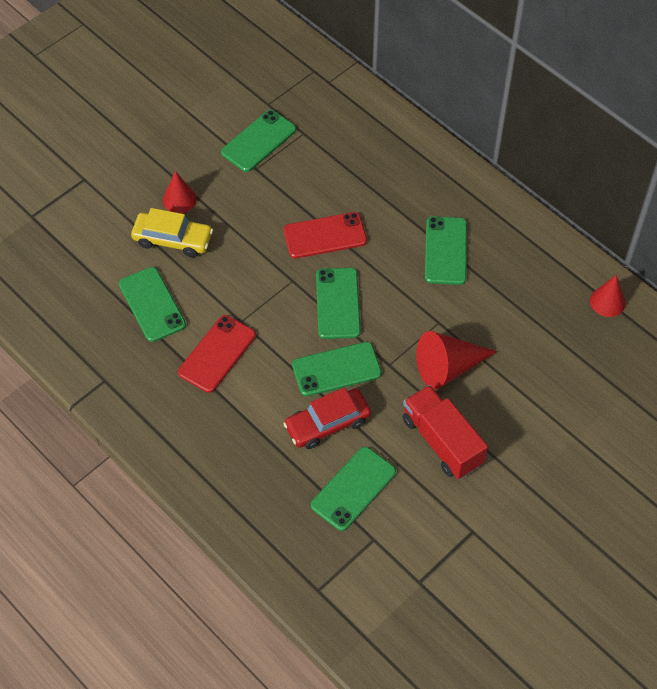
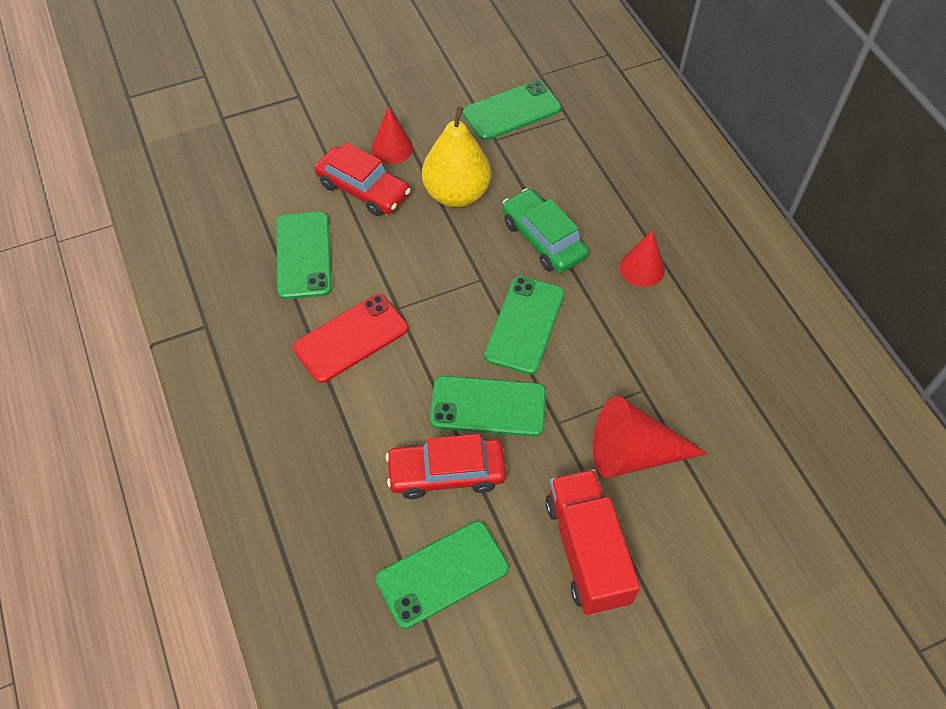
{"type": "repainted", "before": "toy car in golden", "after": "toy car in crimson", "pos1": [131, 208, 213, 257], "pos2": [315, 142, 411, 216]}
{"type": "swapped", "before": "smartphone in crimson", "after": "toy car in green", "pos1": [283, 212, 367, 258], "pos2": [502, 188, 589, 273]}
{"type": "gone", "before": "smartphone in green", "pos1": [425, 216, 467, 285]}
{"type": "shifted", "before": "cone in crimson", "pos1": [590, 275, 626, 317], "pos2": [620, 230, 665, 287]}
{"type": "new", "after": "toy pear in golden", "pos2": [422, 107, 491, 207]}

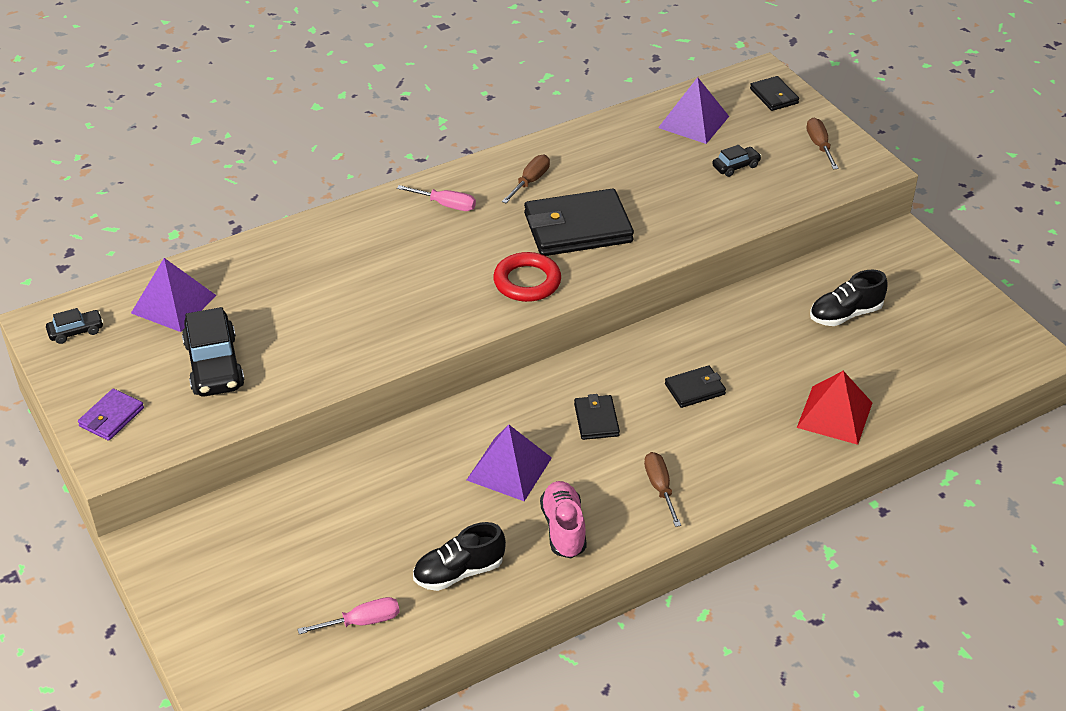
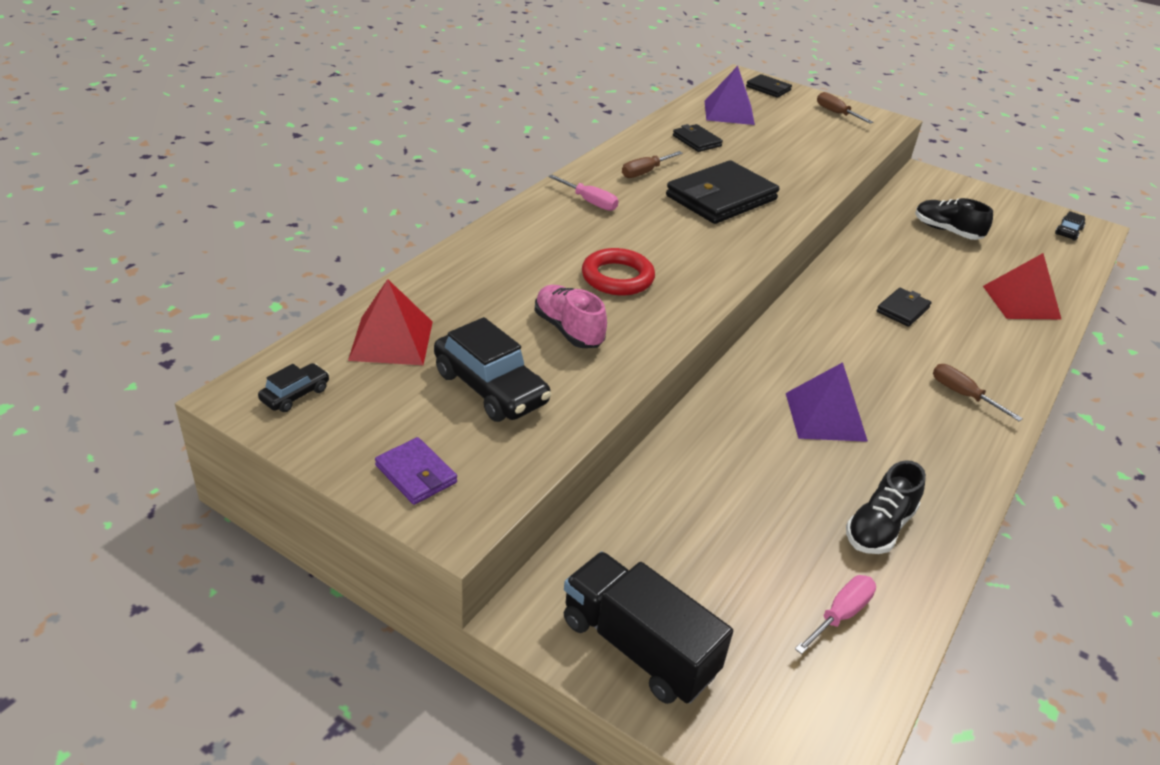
{"type": "shifted", "before": "toy car in jet-black", "pos1": [712, 145, 762, 177], "pos2": [1055, 211, 1085, 241]}
{"type": "rotated", "before": "screwdriver in dark brown", "pos1": [502, 155, 550, 203], "pos2": [622, 151, 683, 178], "turn": -135}
{"type": "rotated", "before": "screwdriver in rosy", "pos1": [397, 185, 476, 211], "pos2": [548, 174, 618, 211], "turn": 45}
{"type": "shifted", "before": "hoop in crimson", "pos1": [493, 252, 561, 302], "pos2": [582, 248, 655, 295]}
{"type": "repainted", "before": "pyramid shape in royal purple", "after": "pyramid shape in crimson", "pos1": [131, 258, 216, 332], "pos2": [348, 279, 433, 365]}
{"type": "rotated", "before": "shoe in jet-black", "pos1": [810, 270, 888, 326], "pos2": [915, 198, 993, 240], "turn": 90}
{"type": "rotated", "before": "billfold in royal purple", "pos1": [78, 389, 144, 441], "pos2": [375, 437, 457, 505], "turn": -45}
{"type": "shifted", "before": "billfold in jet-black", "pos1": [574, 394, 620, 440], "pos2": [673, 124, 723, 152]}
{"type": "shifted", "before": "shoe in rosy", "pos1": [540, 481, 587, 558], "pos2": [535, 285, 607, 348]}
{"type": "new", "after": "lorry in jet-black", "pos2": [564, 552, 733, 704]}

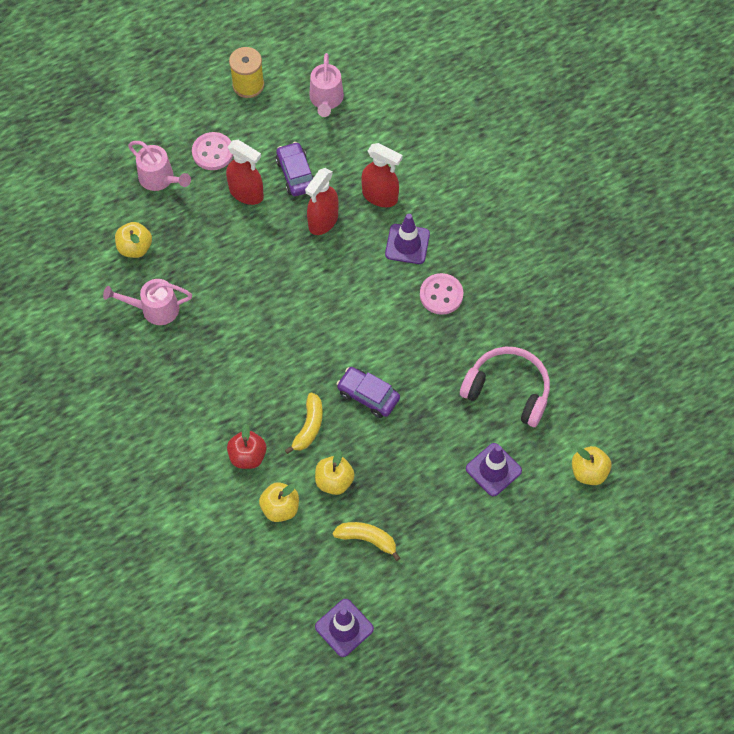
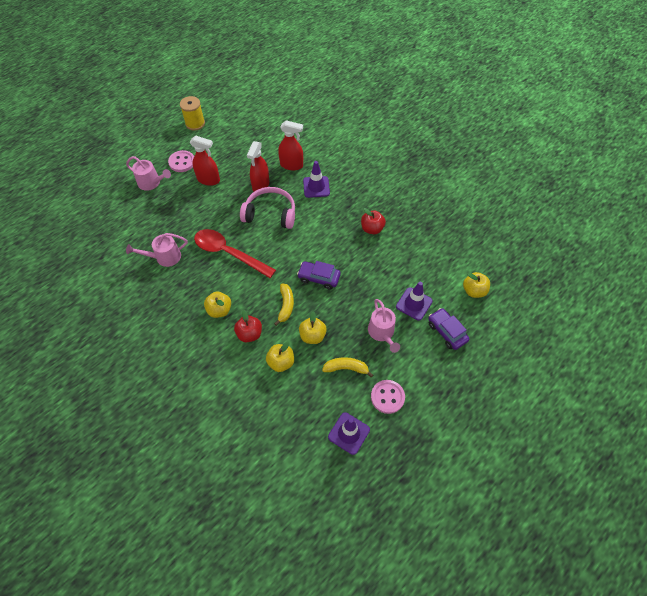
{"type": "shifted", "before": "watering can in rosy", "pos1": [309, 53, 344, 117], "pos2": [368, 299, 400, 353]}
{"type": "shifted", "before": "toy car in royal purple", "pos1": [276, 142, 314, 196], "pos2": [428, 308, 469, 350]}
{"type": "shifted", "before": "apple fruit in golden", "pos1": [115, 222, 152, 258], "pos2": [204, 292, 231, 318]}
{"type": "shifted", "before": "sewing button in rosy", "pos1": [420, 273, 463, 315], "pos2": [371, 380, 405, 414]}
{"type": "shifted", "before": "over-ear headphones in rosy", "pos1": [460, 347, 550, 427], "pos2": [240, 187, 295, 229]}
{"type": "new", "after": "apple fruit in crimson", "pos2": [361, 208, 386, 234]}
{"type": "new", "after": "tablespoon in crimson", "pos2": [194, 229, 276, 278]}

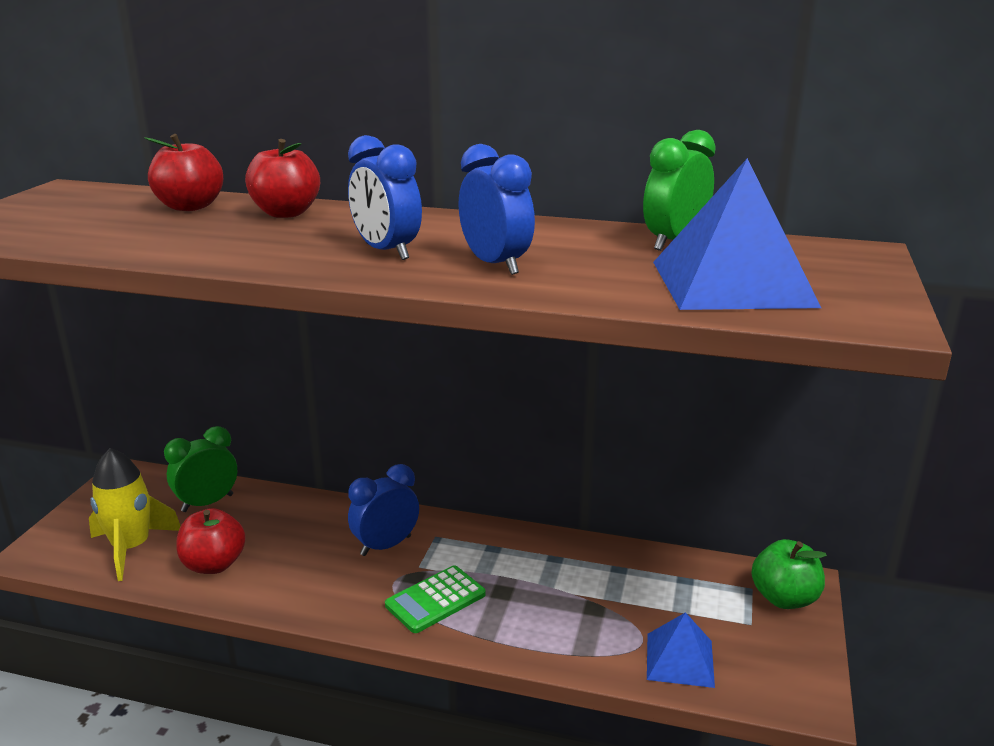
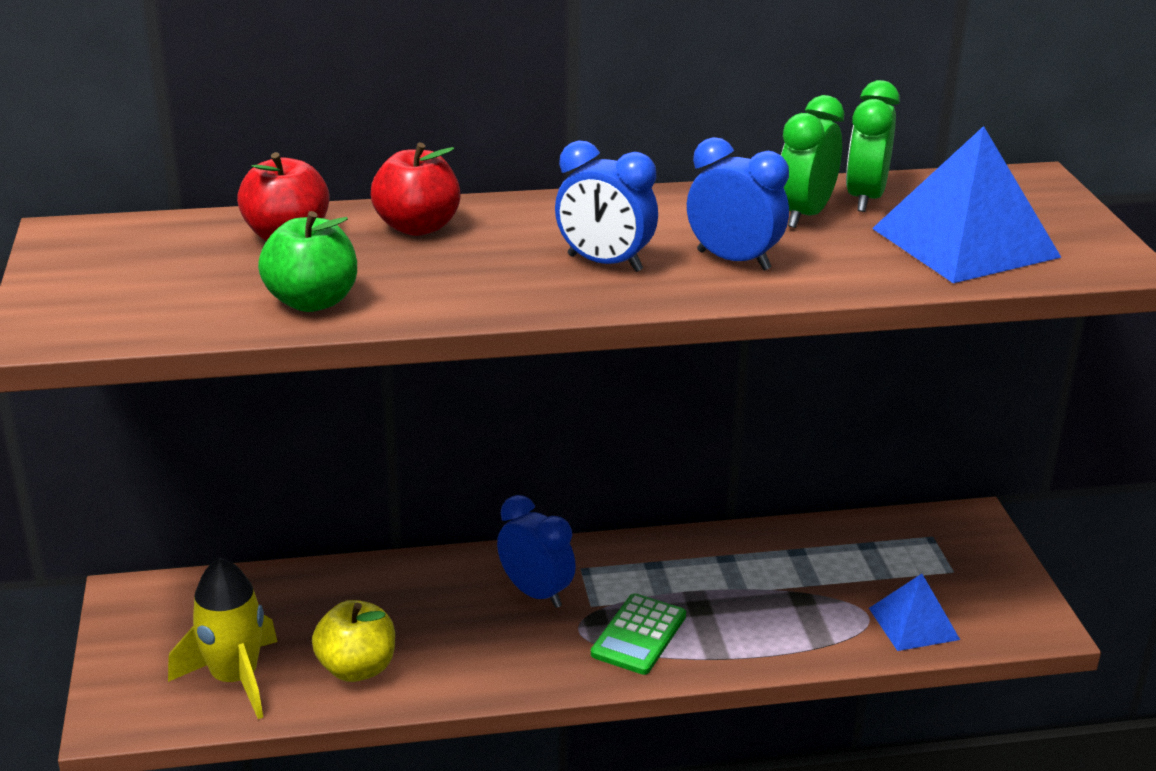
{"type": "shifted", "before": "alarm clock in green", "pos1": [164, 426, 237, 512], "pos2": [781, 95, 844, 228]}
{"type": "rotated", "before": "alarm clock in cobalt", "pos1": [348, 464, 419, 556], "pos2": [497, 495, 576, 608], "turn": 105}
{"type": "repainted", "before": "apple fruit in crimson", "after": "apple fruit in golden", "pos1": [176, 508, 246, 574], "pos2": [312, 600, 395, 682]}
{"type": "shifted", "before": "apple fruit in green", "pos1": [752, 539, 827, 609], "pos2": [258, 211, 357, 312]}

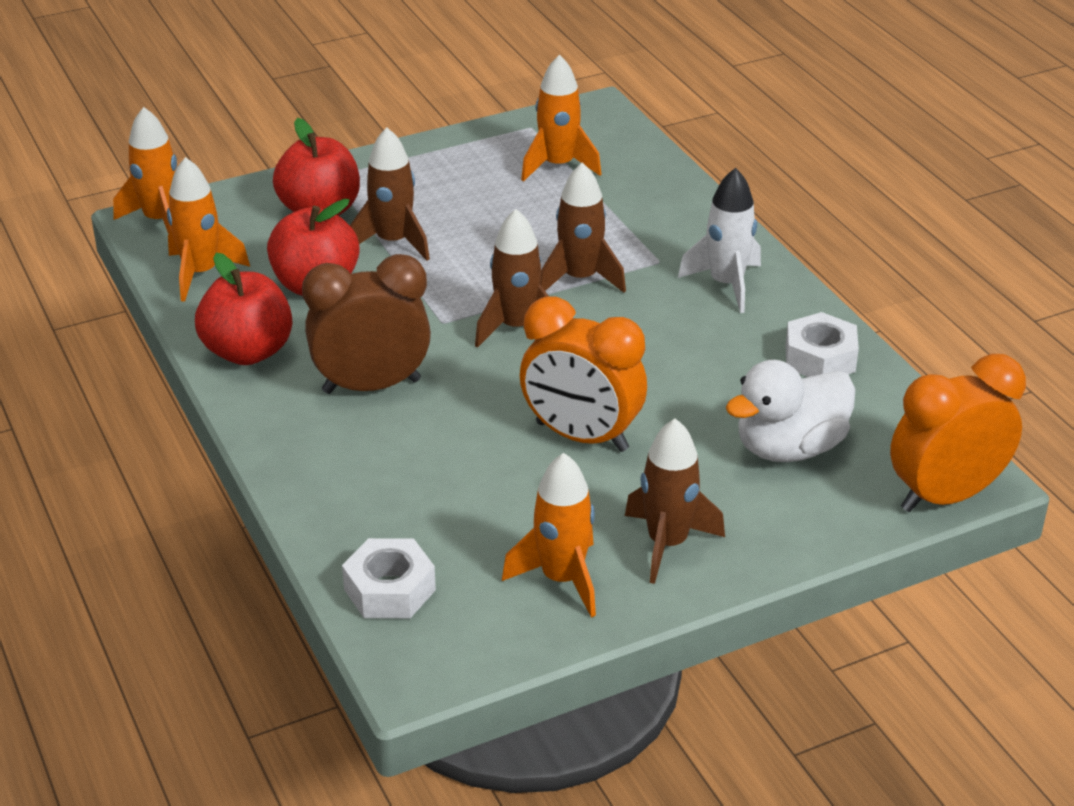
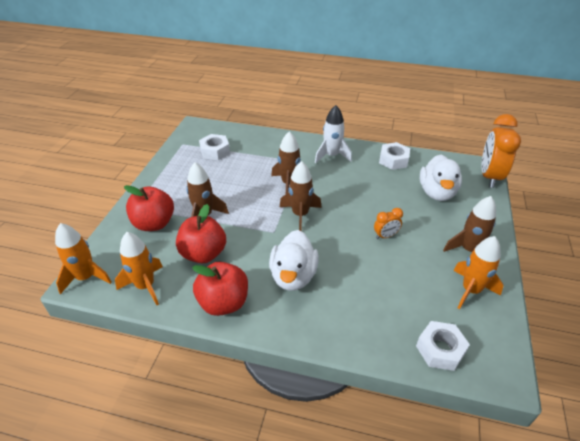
{"type": "swapped", "before": "rocket in bright orange", "after": "hexagon nut in white", "pos1": [521, 55, 601, 182], "pos2": [199, 134, 230, 160]}
{"type": "swapped", "before": "alarm clock in dark brown", "after": "toy duck in white", "pos1": [302, 254, 431, 394], "pos2": [269, 230, 319, 291]}
{"type": "scaled", "before": "alarm clock in bright orange", "pos1": [520, 297, 647, 452], "pos2": [374, 208, 403, 239], "scale": 0.48}

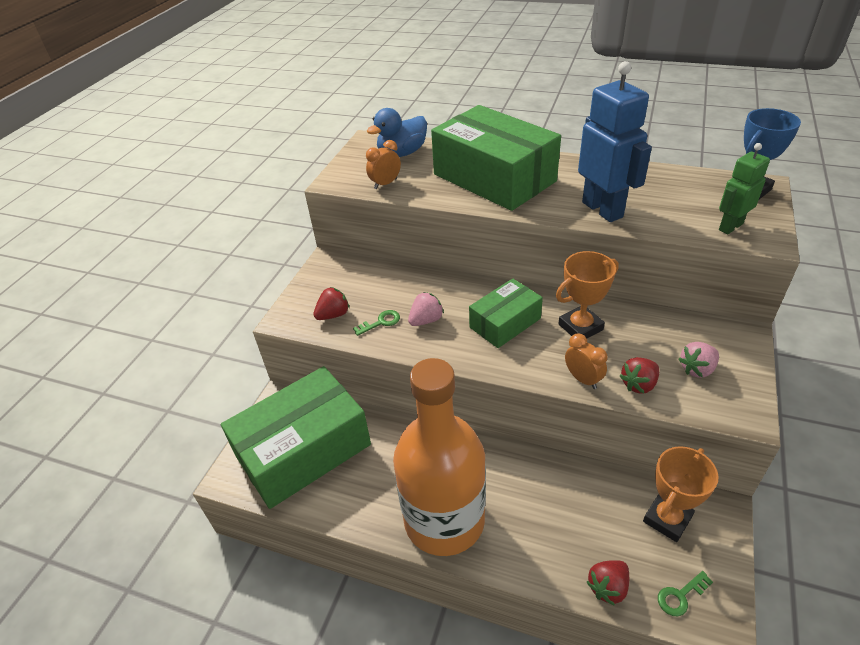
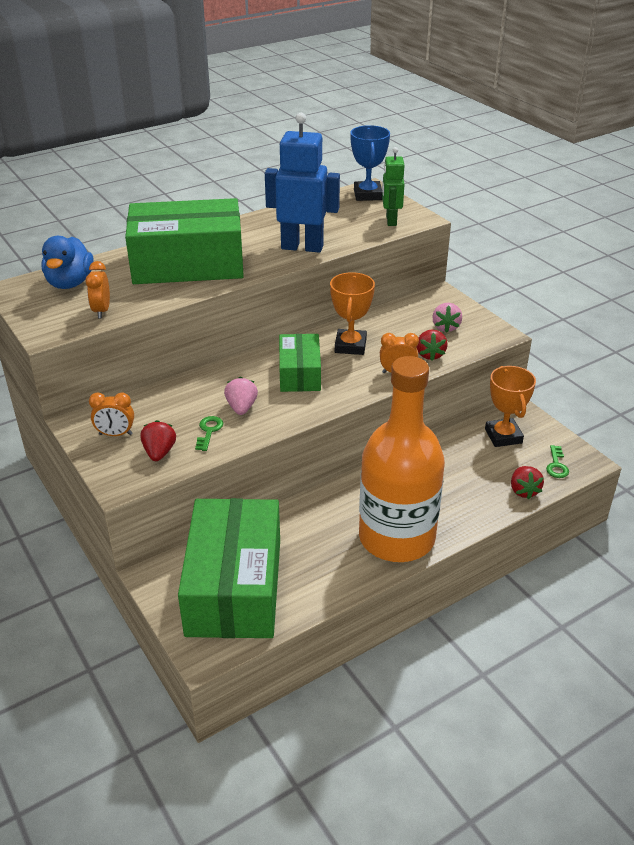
{"type": "new", "after": "alarm clock in bright orange", "pos2": [89, 392, 134, 436]}

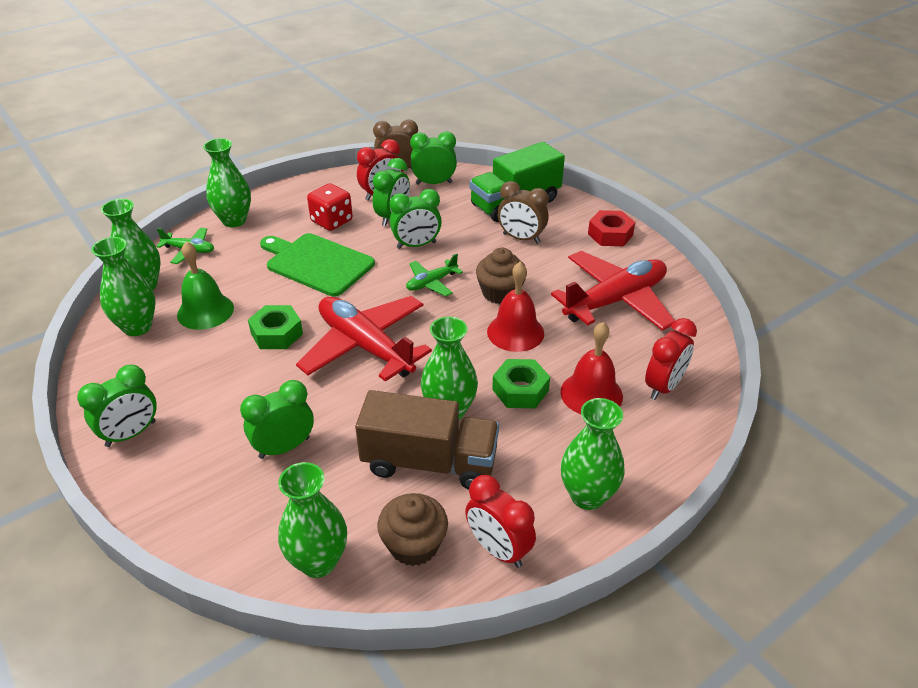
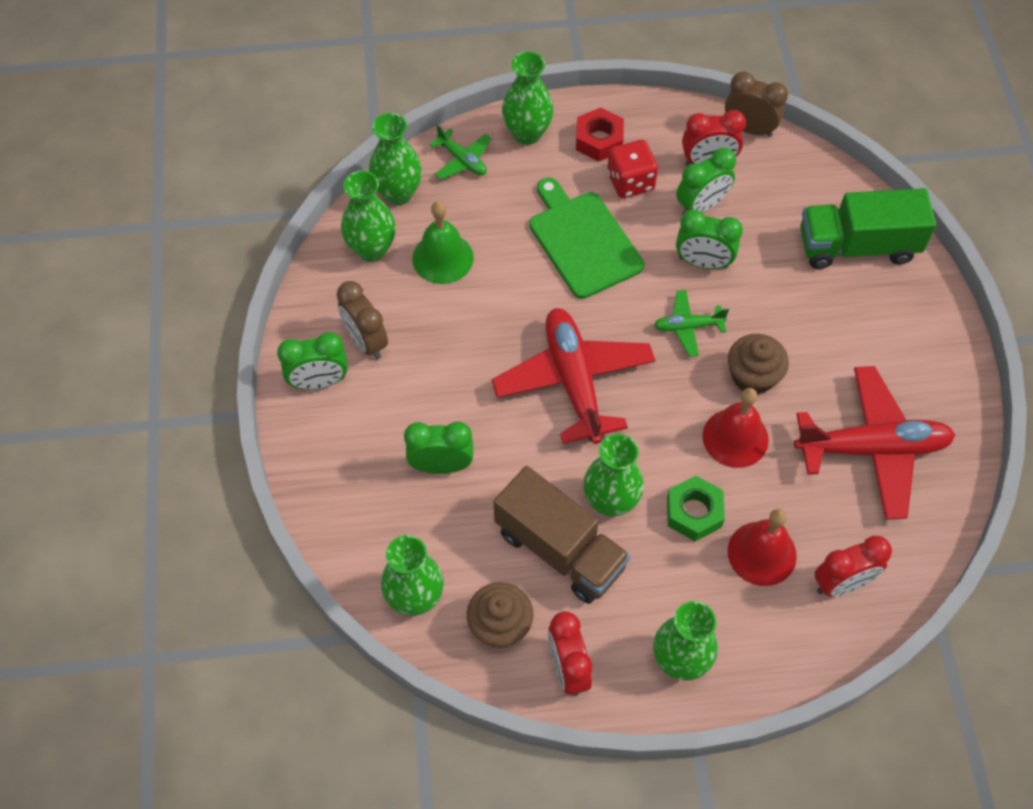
{"type": "gone", "before": "alarm clock in green", "pos1": [410, 131, 457, 185]}
{"type": "shifted", "before": "alarm clock in dark brown", "pos1": [498, 181, 549, 244], "pos2": [337, 281, 388, 359]}
{"type": "shifted", "before": "hexagon nut in crimson", "pos1": [588, 210, 635, 246], "pos2": [576, 108, 624, 162]}
{"type": "gone", "before": "hexagon nut in green", "pos1": [248, 305, 303, 349]}

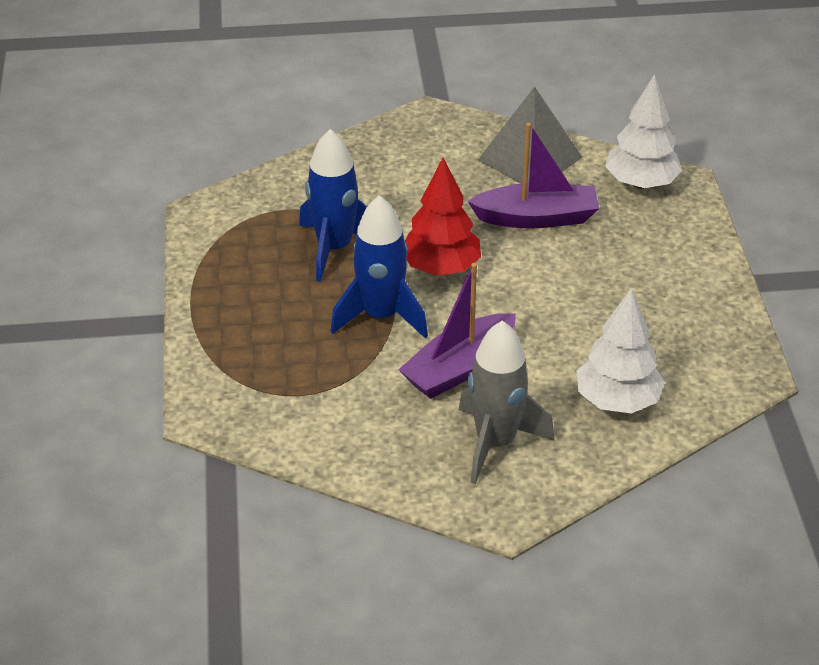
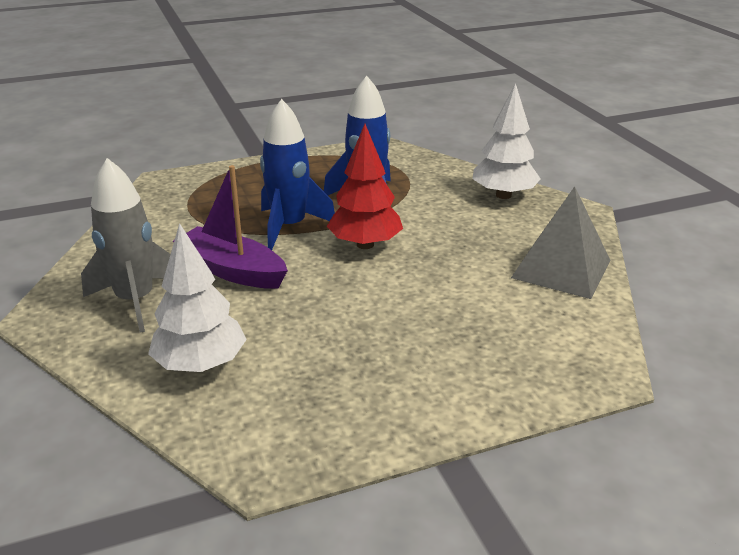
{"type": "shifted", "before": "tree in white", "pos1": [605, 74, 682, 189], "pos2": [472, 83, 541, 199]}
{"type": "gone", "before": "sailboat in royal purple", "pos1": [467, 123, 599, 229]}

